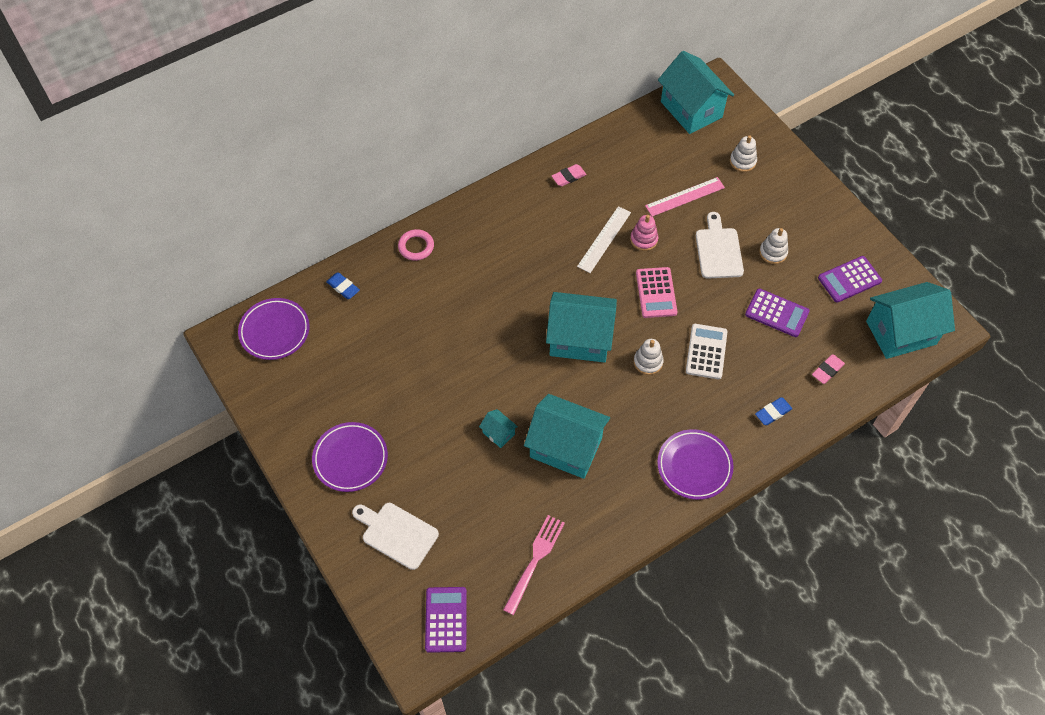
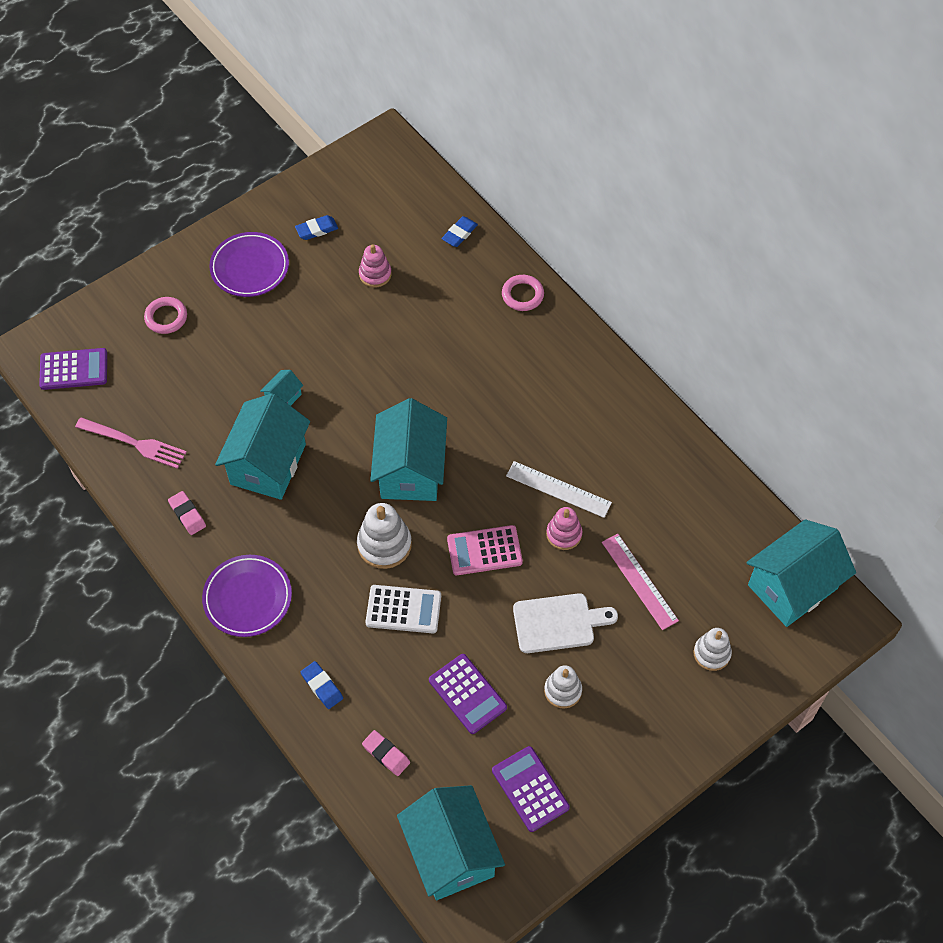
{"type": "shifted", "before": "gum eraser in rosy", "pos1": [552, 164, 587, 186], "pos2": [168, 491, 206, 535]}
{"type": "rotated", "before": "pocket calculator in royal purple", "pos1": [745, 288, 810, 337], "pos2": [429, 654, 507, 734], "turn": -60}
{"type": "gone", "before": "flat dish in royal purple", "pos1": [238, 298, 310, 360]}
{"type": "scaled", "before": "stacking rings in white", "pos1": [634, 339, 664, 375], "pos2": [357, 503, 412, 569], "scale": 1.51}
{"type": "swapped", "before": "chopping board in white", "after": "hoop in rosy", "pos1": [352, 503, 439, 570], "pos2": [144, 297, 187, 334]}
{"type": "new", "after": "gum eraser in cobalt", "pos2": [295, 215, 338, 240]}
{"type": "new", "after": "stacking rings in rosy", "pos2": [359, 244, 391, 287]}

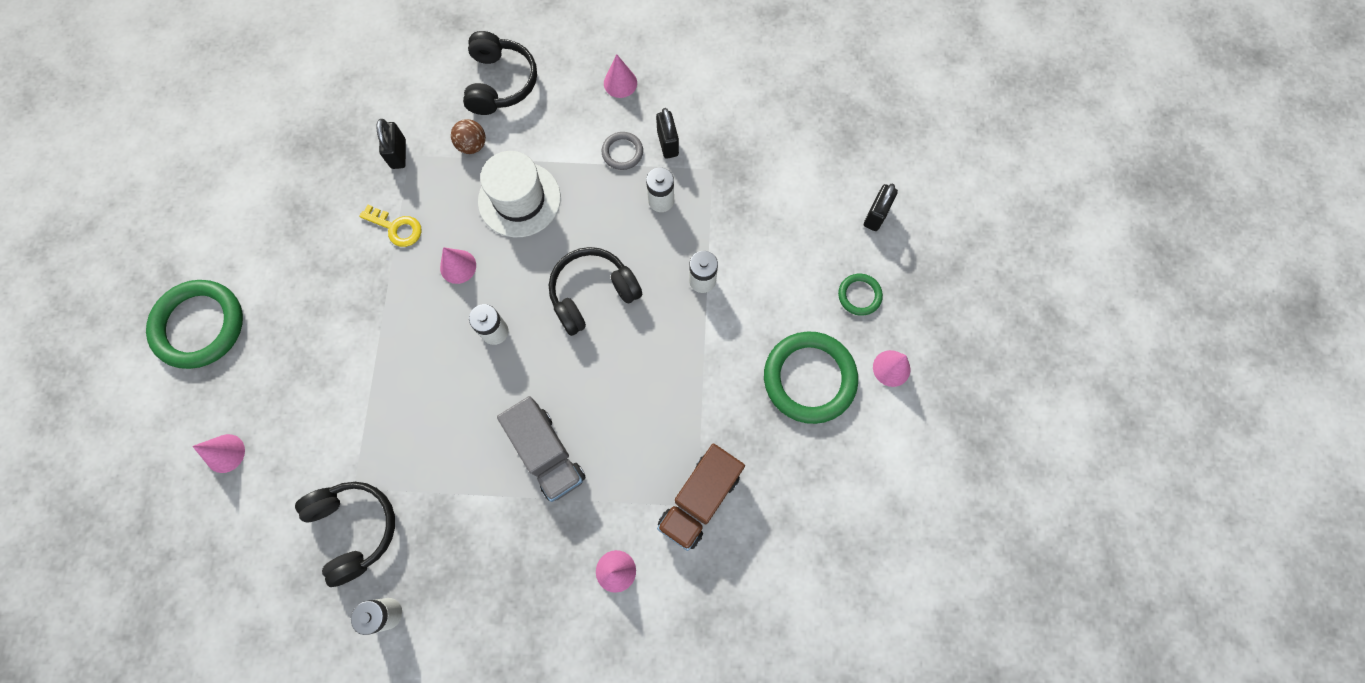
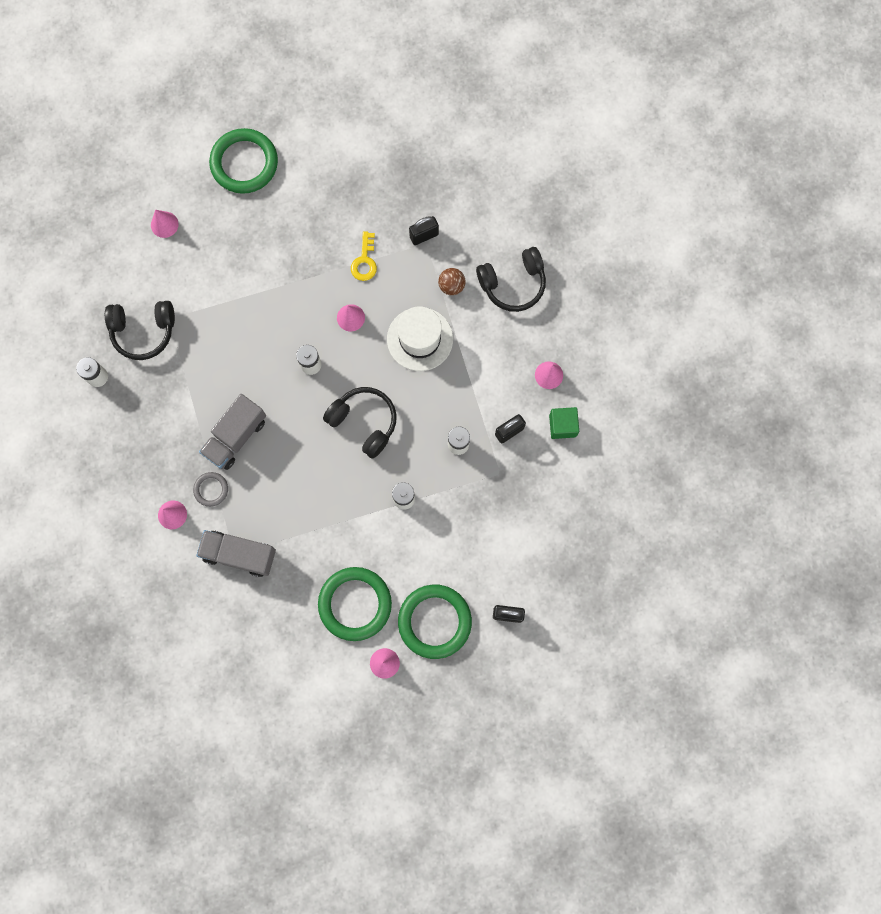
{"type": "shifted", "before": "hoop in gray", "pos1": [602, 132, 643, 170], "pos2": [193, 472, 228, 507]}
{"type": "scaled", "before": "hoop in green", "pos1": [838, 274, 883, 316], "pos2": [398, 584, 472, 659], "scale": 2.06}
{"type": "repainted", "before": "lorry in dark brown", "after": "lorry in gray", "pos1": [657, 444, 745, 551], "pos2": [196, 530, 276, 577]}
{"type": "rotated", "before": "over-ear headphones in jet-black", "pos1": [295, 482, 395, 587], "pos2": [105, 301, 175, 360], "turn": 45}
{"type": "new", "after": "block in green", "pos2": [549, 407, 579, 439]}

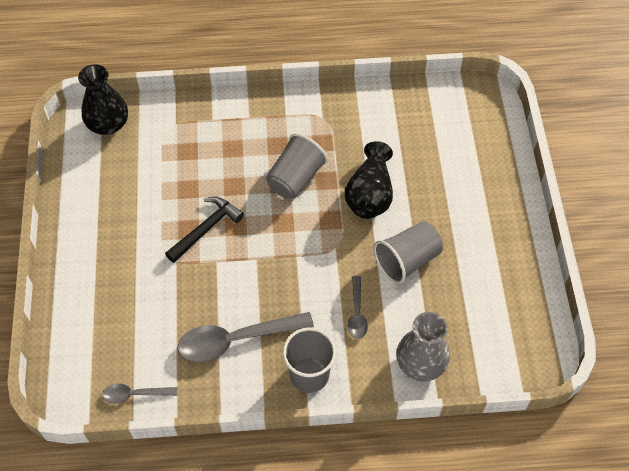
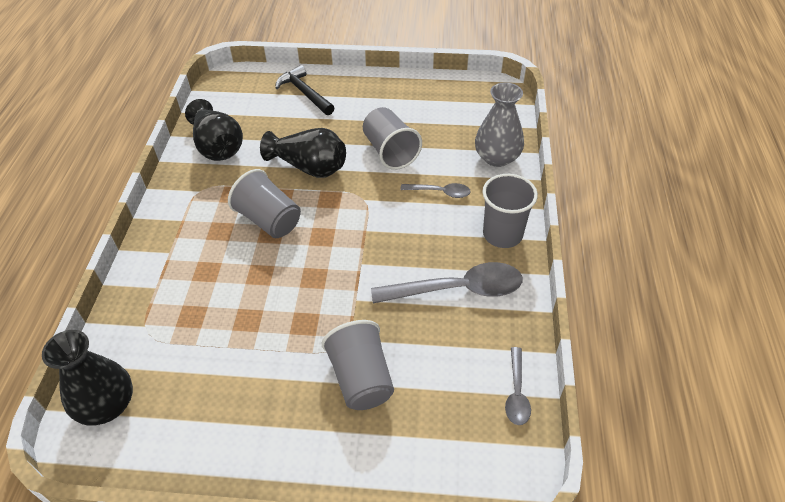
{"type": "shifted", "before": "claw hammer in jet-black", "pos1": [165, 197, 244, 263], "pos2": [275, 65, 335, 115]}
{"type": "rotated", "before": "tablespoon in gray", "pos1": [178, 312, 314, 363], "pos2": [371, 262, 523, 304], "turn": -90}
{"type": "new", "after": "tall vase in jet-black", "pos2": [185, 99, 243, 161]}
{"type": "new", "after": "tumbler in gray", "pos2": [322, 320, 394, 410]}

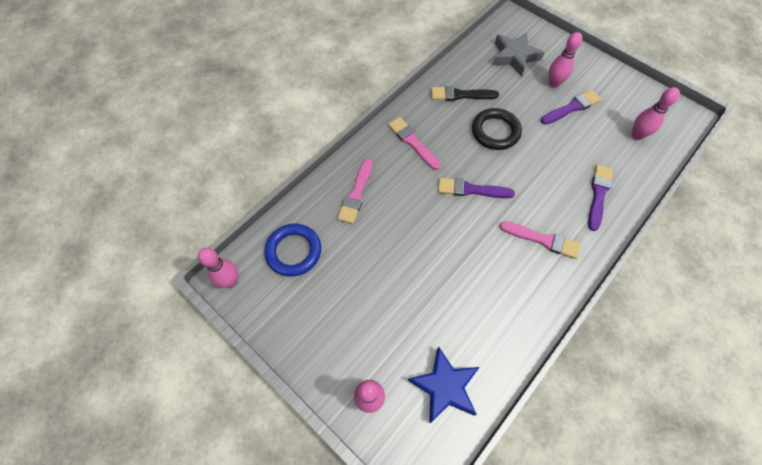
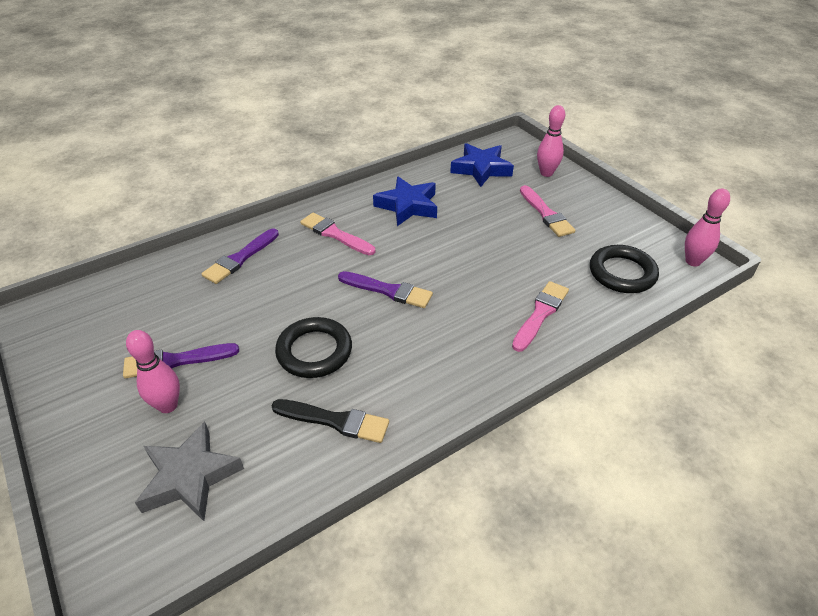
{"type": "gone", "before": "skittle in rosy", "pos1": [632, 87, 680, 140]}
{"type": "shifted", "before": "paint brush in rosy", "pos1": [388, 117, 441, 170], "pos2": [520, 185, 575, 237]}
{"type": "repainted", "before": "hoop in cobalt", "after": "hoop in jet-black", "pos1": [264, 224, 321, 277], "pos2": [590, 245, 659, 293]}
{"type": "new", "after": "star in cobalt", "pos2": [373, 176, 437, 226]}

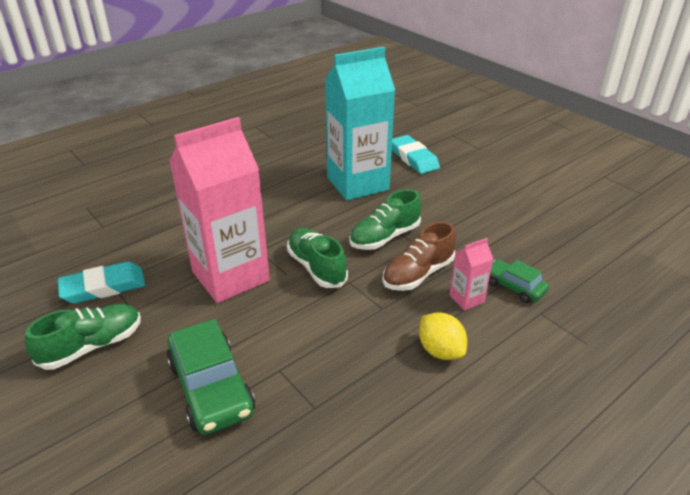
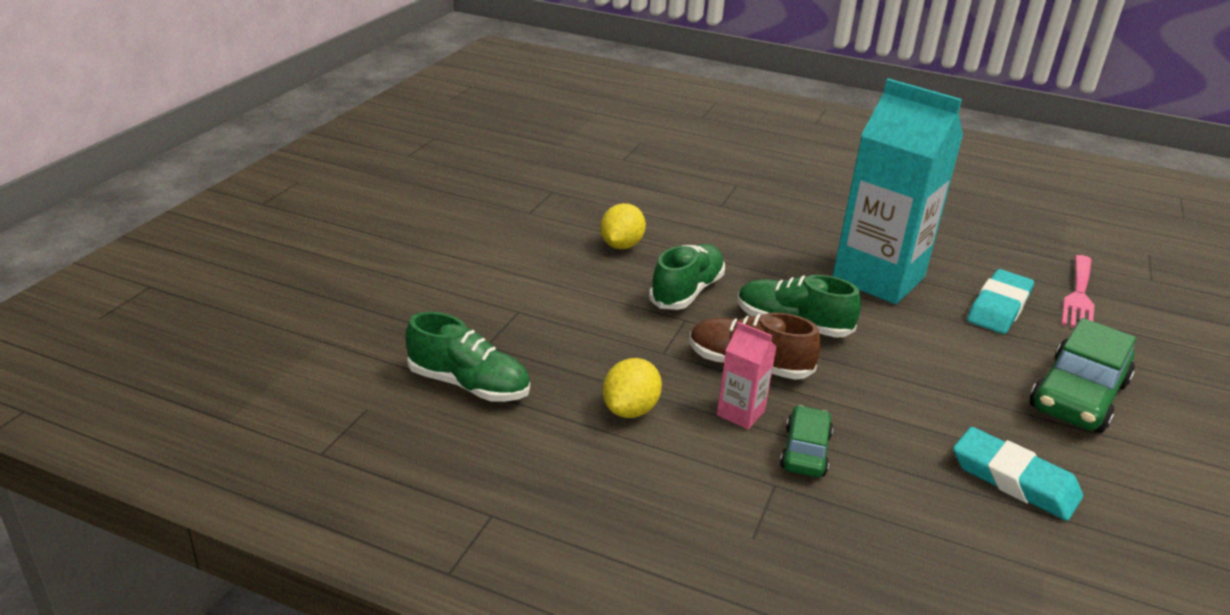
{"type": "swapped", "before": "carton in rosy", "after": "lemon in golden", "pos1": [169, 117, 270, 303], "pos2": [600, 203, 646, 249]}
{"type": "shifted", "before": "gum eraser in teal", "pos1": [58, 262, 146, 304], "pos2": [953, 427, 1083, 521]}
{"type": "shifted", "before": "shoe in green", "pos1": [25, 304, 141, 370], "pos2": [405, 312, 530, 402]}
{"type": "shifted", "before": "toy car in green", "pos1": [167, 319, 255, 435], "pos2": [1030, 318, 1136, 433]}
{"type": "new", "after": "table fork in rosy", "pos2": [1062, 255, 1094, 328]}

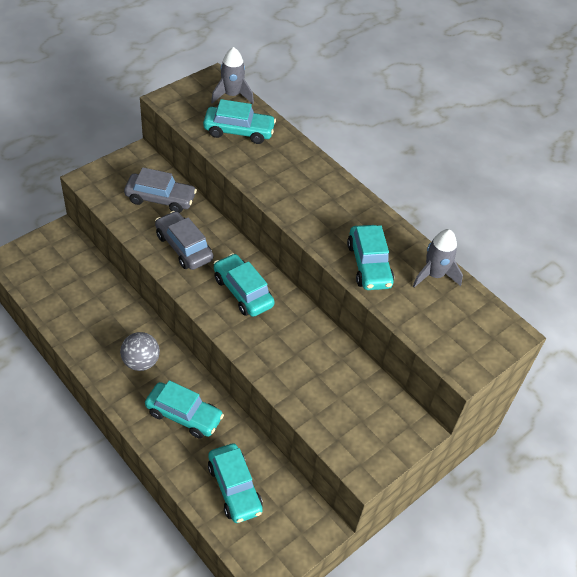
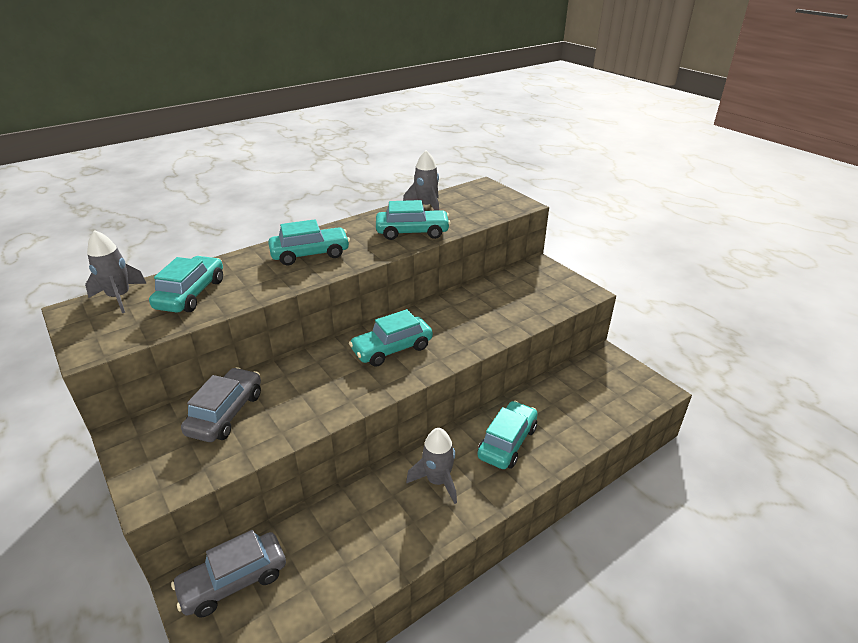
{"type": "shifted", "before": "toy car in gray", "pos1": [155, 211, 213, 270], "pos2": [171, 530, 286, 618]}
{"type": "swapped", "before": "ball in gray", "after": "rocket in gray", "pos1": [120, 332, 160, 371], "pos2": [406, 428, 457, 504]}
{"type": "shifted", "before": "toy car in teal", "pos1": [208, 444, 263, 523], "pos2": [268, 219, 350, 265]}

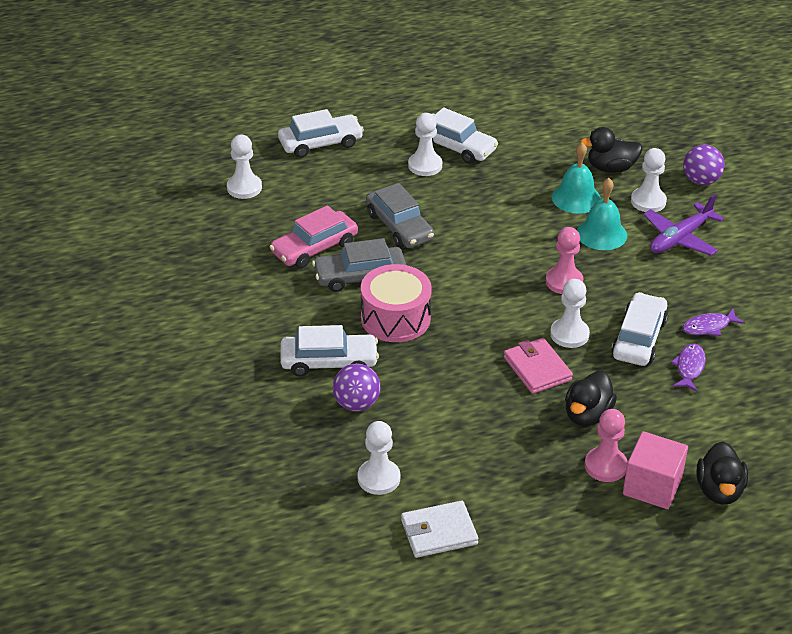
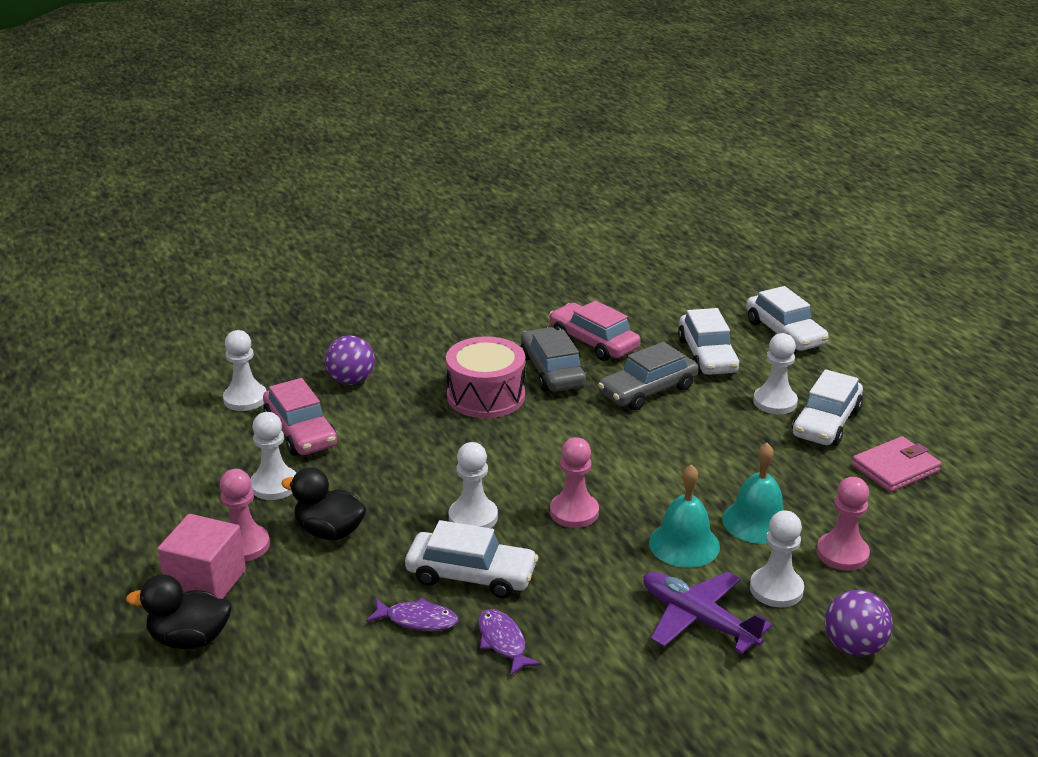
{"type": "swapped", "before": "toy duck in jet-black", "after": "pawn in rosy", "pos1": [580, 127, 642, 173], "pos2": [817, 477, 870, 571]}
{"type": "shifted", "before": "pawn in white", "pos1": [227, 135, 262, 199], "pos2": [251, 412, 296, 500]}
{"type": "shifted", "before": "toy car in white", "pos1": [280, 325, 379, 377], "pos2": [678, 308, 740, 375]}
{"type": "shifted", "before": "billfold in rosy", "pos1": [504, 338, 573, 394], "pos2": [852, 436, 941, 492]}
{"type": "gone", "before": "billfold in white", "pos1": [401, 501, 478, 558]}
{"type": "new", "after": "toy car in rosy", "pos2": [263, 378, 337, 455]}

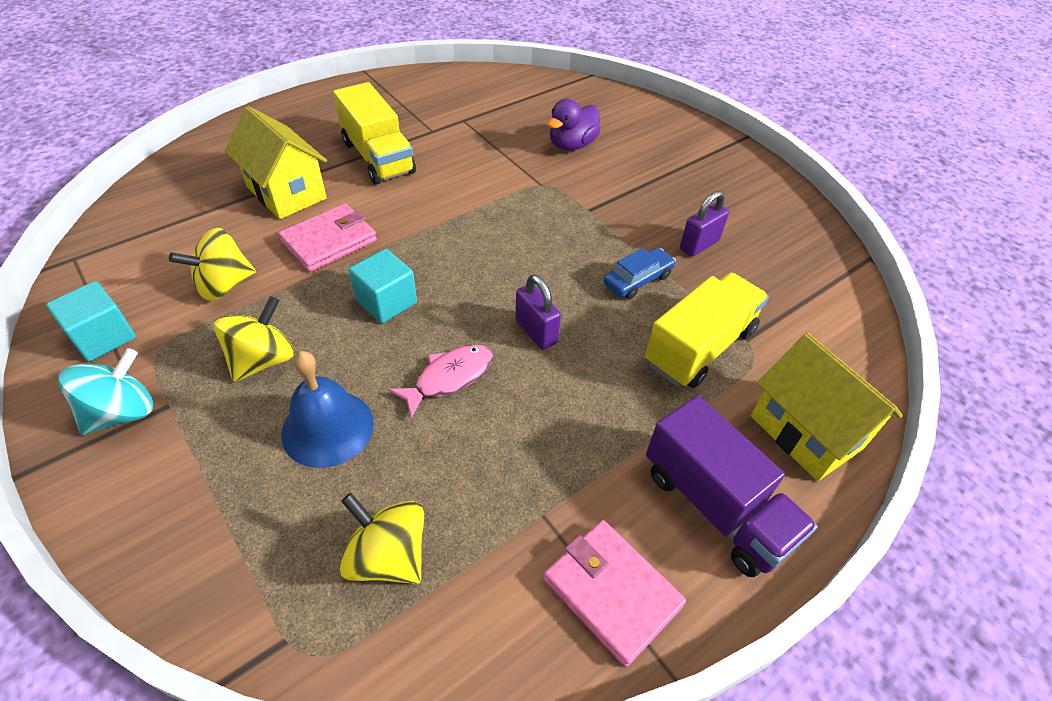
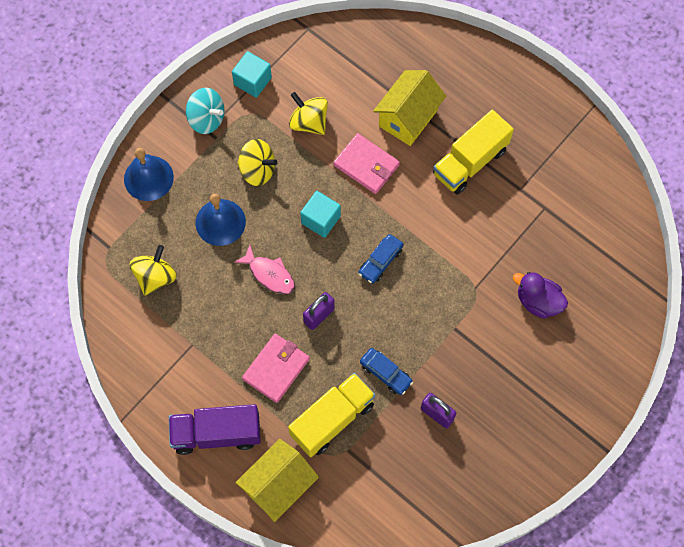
{"type": "rotated", "before": "lorry in golden", "pos1": [645, 272, 769, 388], "pos2": [288, 373, 375, 457], "turn": -75}
{"type": "rotated", "before": "lorry in royal purple", "pos1": [646, 395, 817, 577], "pos2": [169, 404, 261, 455], "turn": 45}
{"type": "shifted", "before": "billfold in rosy", "pos1": [543, 520, 686, 667], "pos2": [242, 334, 310, 403]}
{"type": "new", "after": "hand bell in cobalt", "pos2": [124, 148, 174, 201]}
{"type": "new", "after": "toy car in cobalt", "pos2": [358, 234, 403, 284]}

